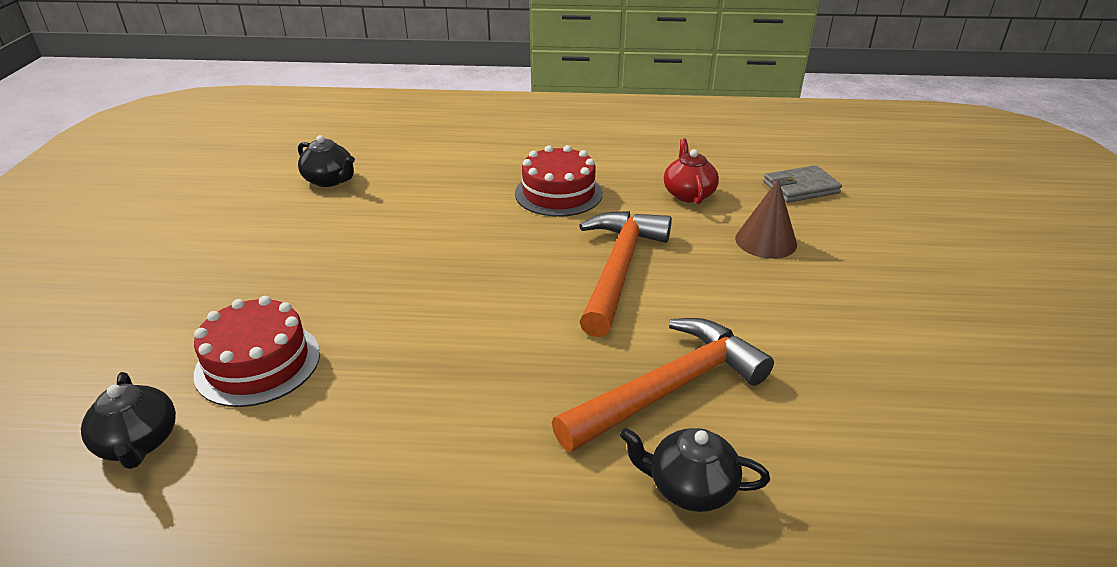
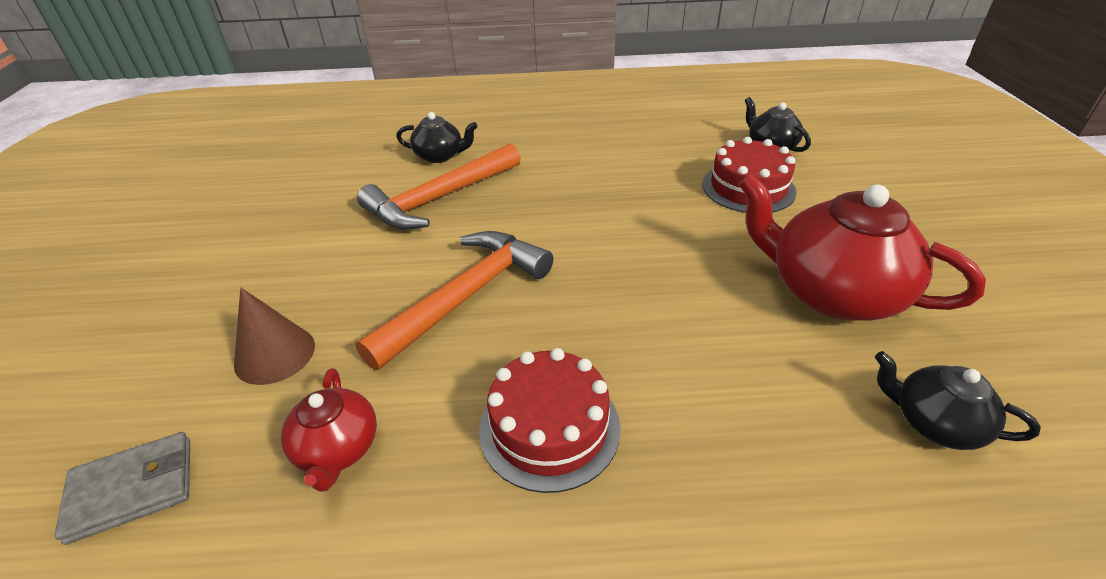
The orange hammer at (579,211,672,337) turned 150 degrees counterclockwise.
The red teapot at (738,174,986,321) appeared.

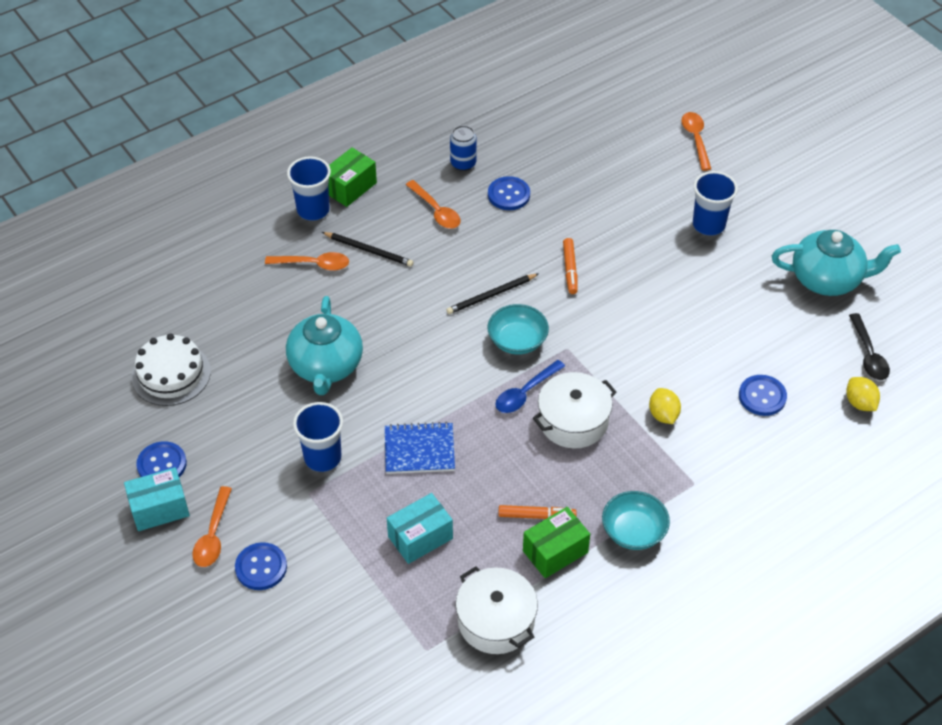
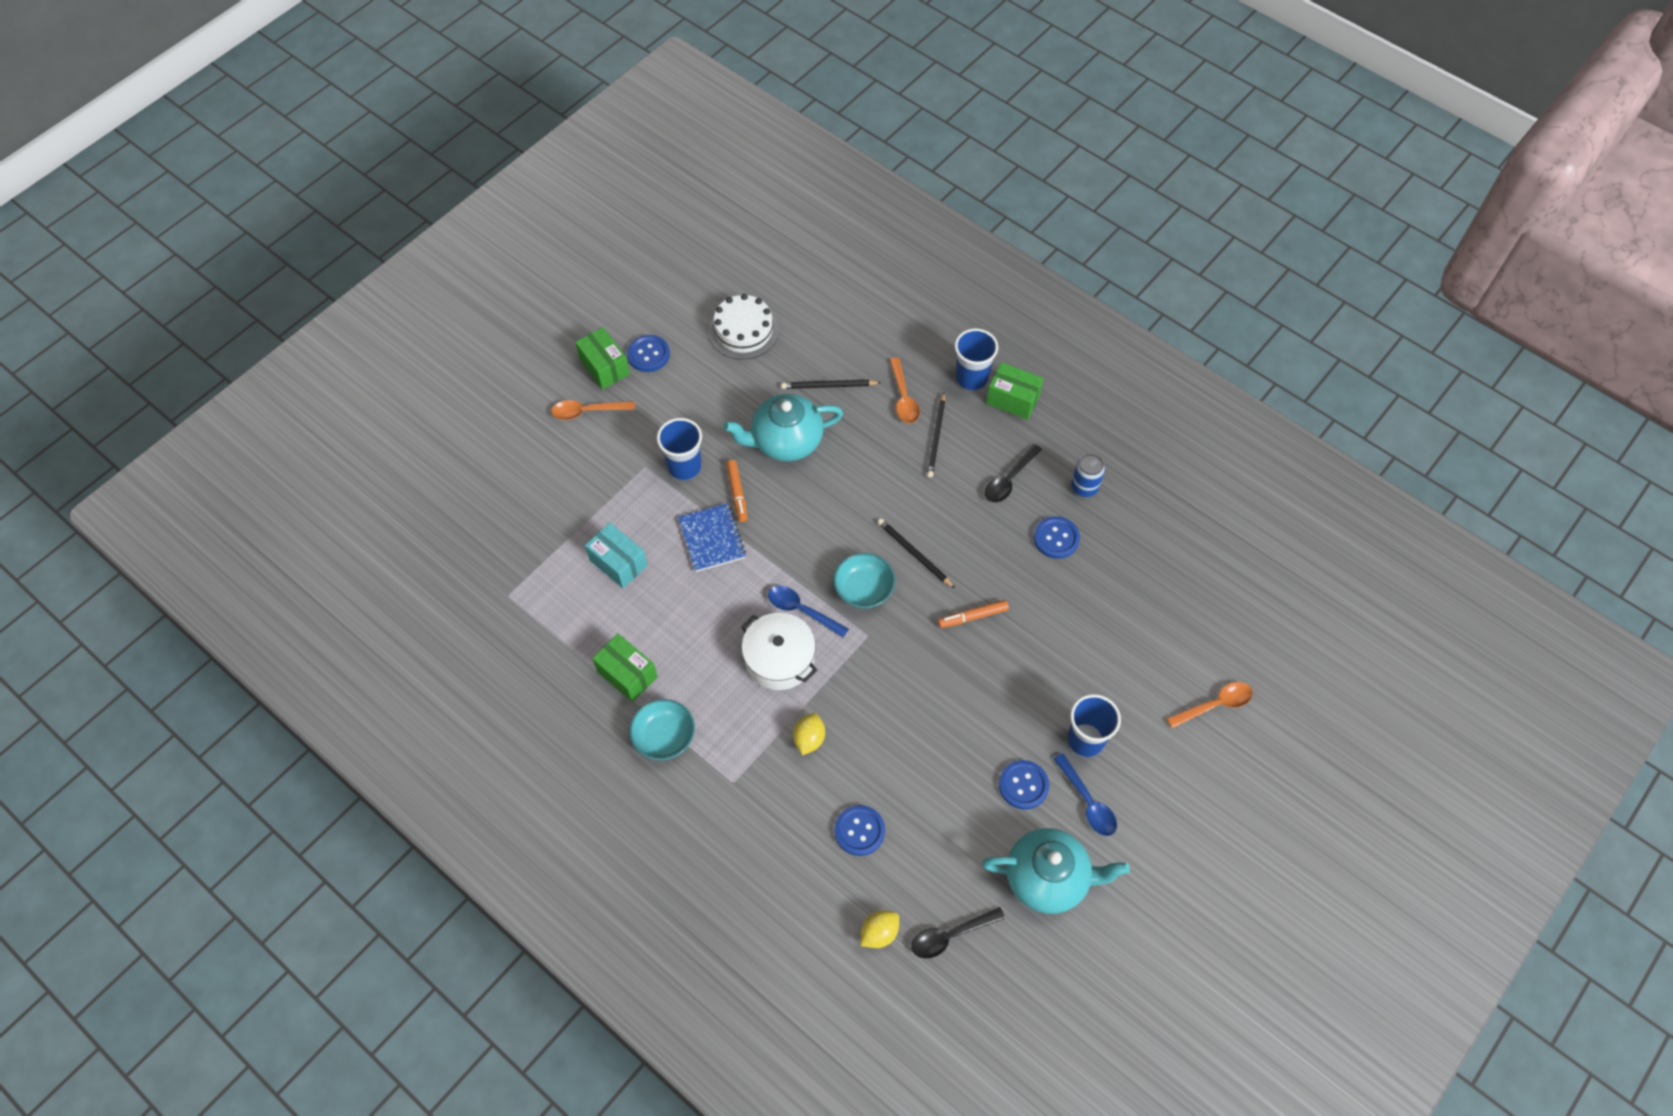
The turquoise box at (124,467,190,531) became the green box at (575,327,630,390).
The blue button moved from (235,542,287,590) to (999,760,1049,810).
The orange spoon at (406,180,461,229) became the black spoon at (985,444,1042,503).
The white pot at (456,566,538,654) disappeared.
The orange marker moved from (498,505,577,519) to (726,460,748,522).
The yellow lemon at (649,388,681,424) turned 45 degrees counterclockwise.
The turquoise teapot at (772,230,901,296) turned 75 degrees counterclockwise.
The black pencil at (781,380,881,389) appeared.
The blue spoon at (1053,753,1117,836) appeared.

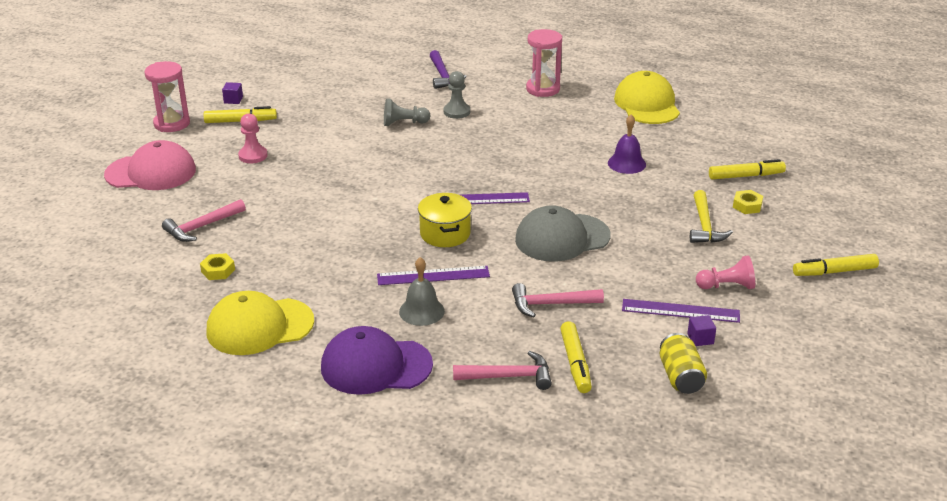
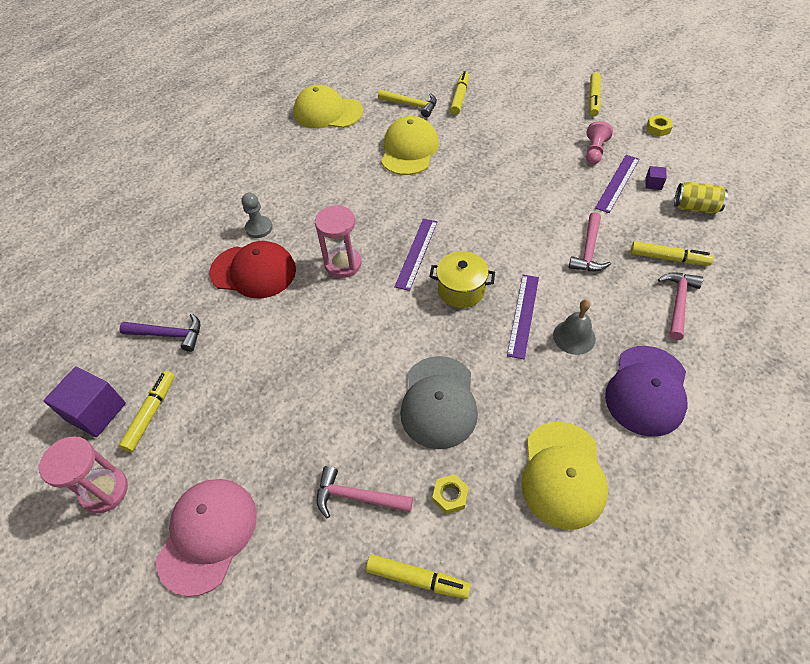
The pink hammer at (162,199,246,242) turned 120 degrees clockwise.
The purple cube at (222,82,243,104) changed to 2.19 times the size.
The pink pawn at (238,113,268,163) disappeared.
The grey pawn at (384,98,430,126) was replaced by the red cap at (209,241,296,298).
The purple hammer moved from (429,50,467,89) to (120,313,200,352).
The grey cap moved from (515,205,611,262) to (400,356,478,449).
The pink hourglass moved from (526,29,562,97) to (315,205,362,278).
The purple bell at (608,115,646,174) was replaced by the yellow cap at (381,116,439,175).
The yellow hammer moved from (690,190,733,243) to (378,89,437,118).
The yellow nut moved from (733,190,763,214) to (647,115,672,137).
The yellow marker at (366,554,471,599) appeared.

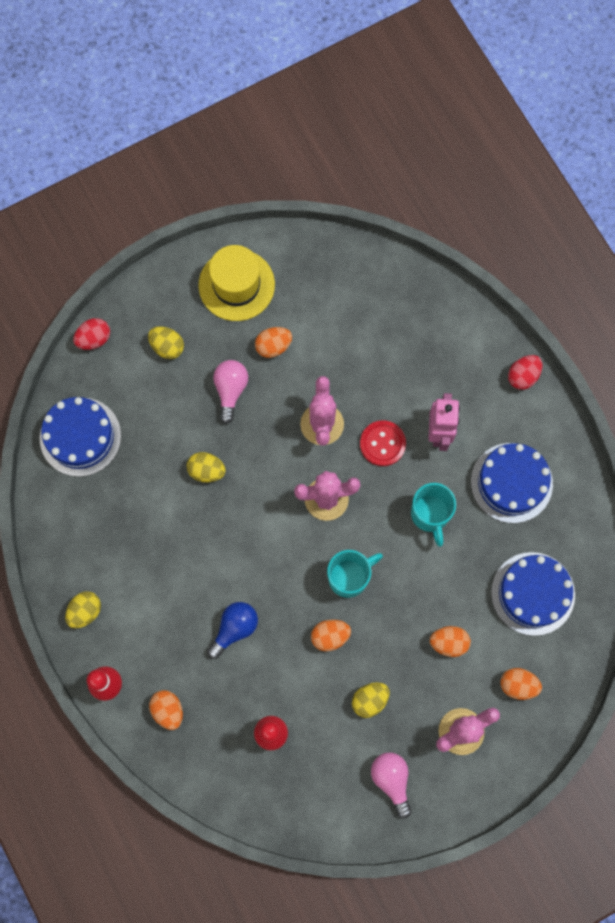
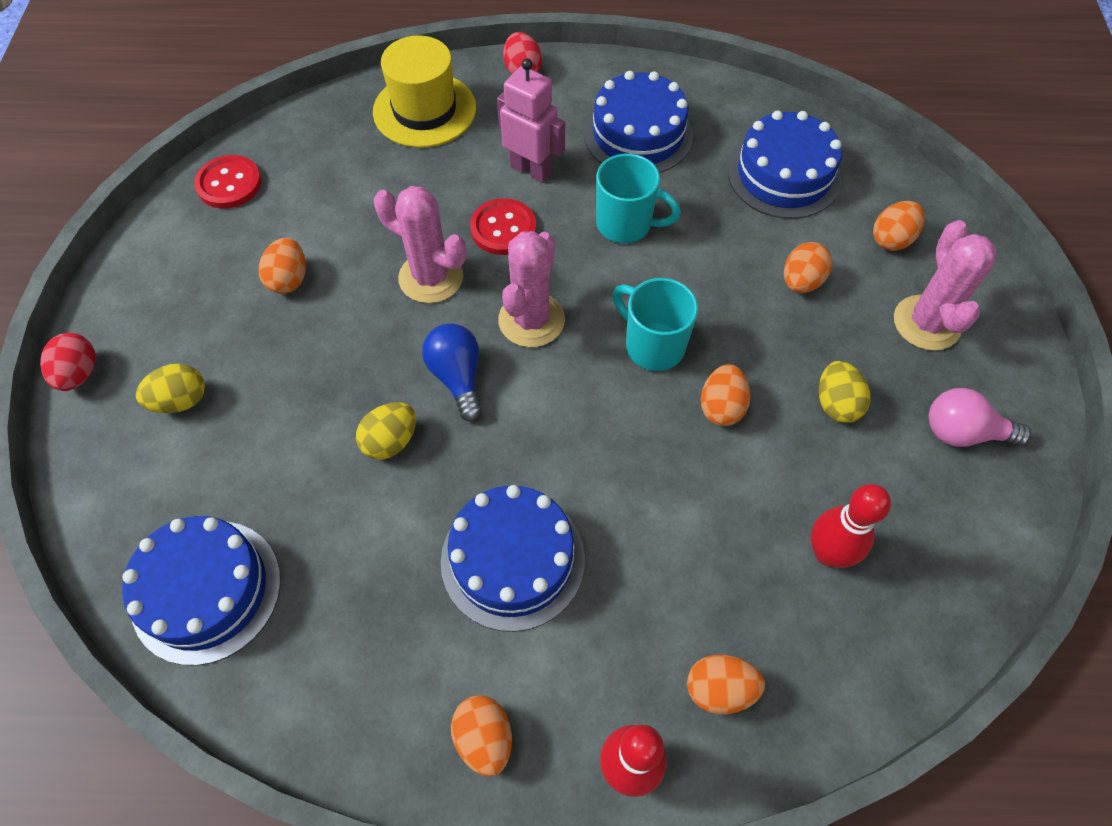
The yellow egg at (65,591,101,629) became the orange egg at (451,696,512,777).
The red egg moved from (73,318,110,350) to (40,333,96,391).
The yellow hat moved from (199,245,275,321) to (373,35,476,148).
The blue light bulb moved from (207,602,258,659) to (422,324,482,422).
The pink light bulb at (213,360,248,424) disappeared.
The turquoise mug at (327,550,383,598) turned 45 degrees counterclockwise.
The red button at (194,155,262,209) appeared.
The blue cake at (441,485,585,632) appeared.

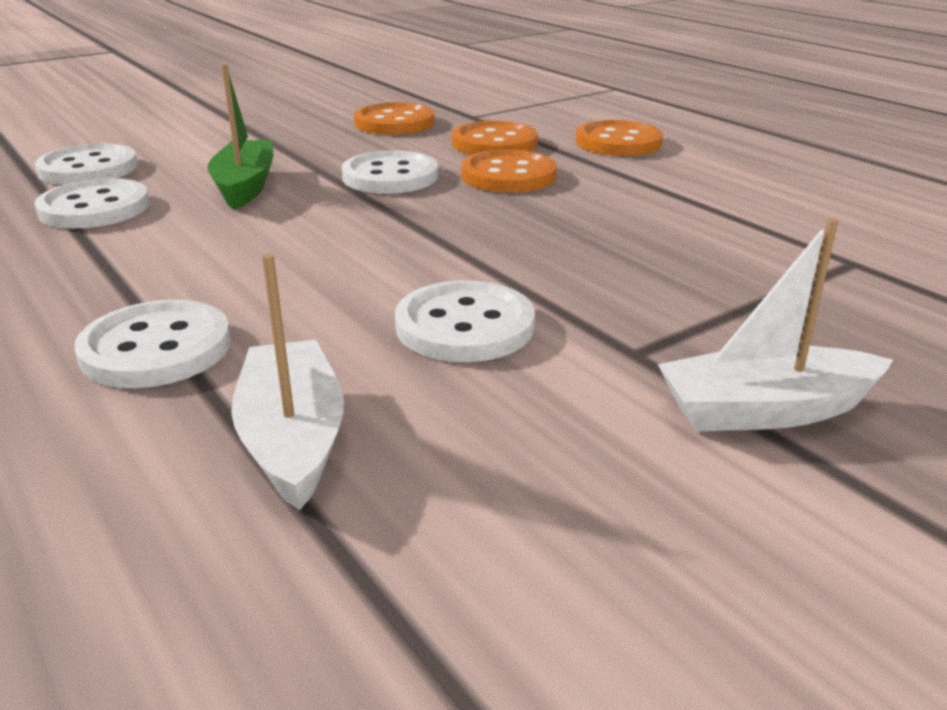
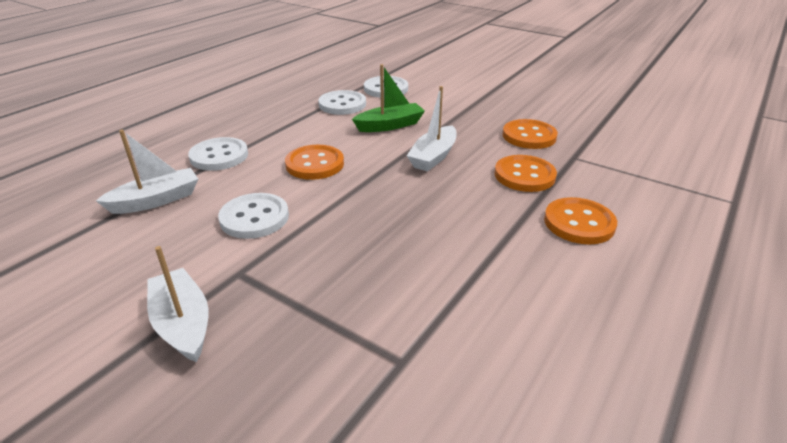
The white button at (342,150,438,194) was replaced by the white boat at (407,86,457,171).
The orange button moved from (461,150,557,192) to (285,145,344,180).

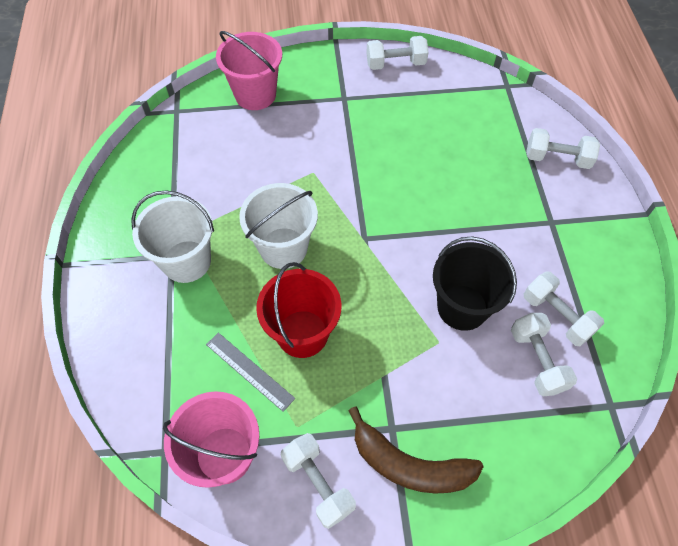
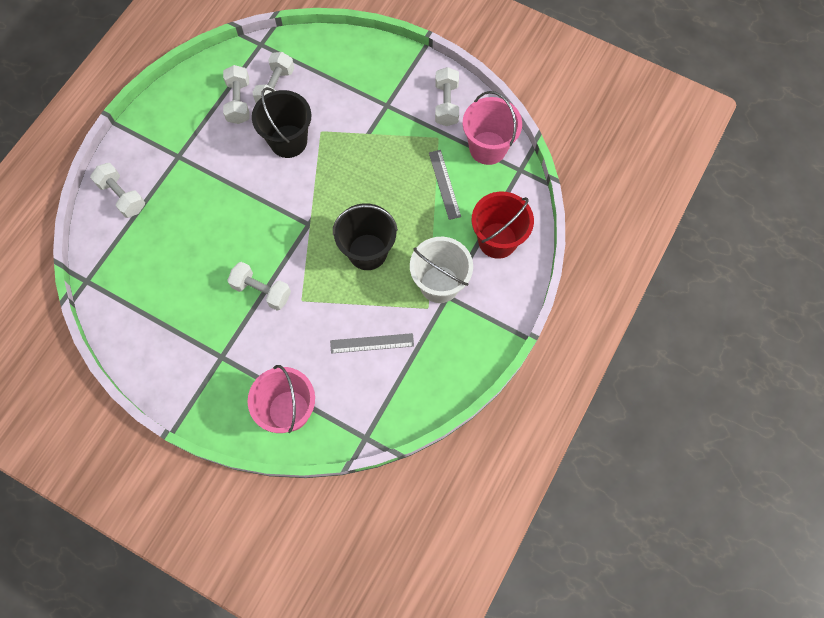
The white bucket at (239,183,318,269) became the black bucket at (333,203,398,270).
The red bucket moved from (256,262,341,358) to (472,191,534,259).
The brown banana at (348,407,484,494) disappeared.
The white dumbbell moved from (366,36,429,70) to (227,262,291,311).
The grey ruler at (330,333,414,353) appeared.

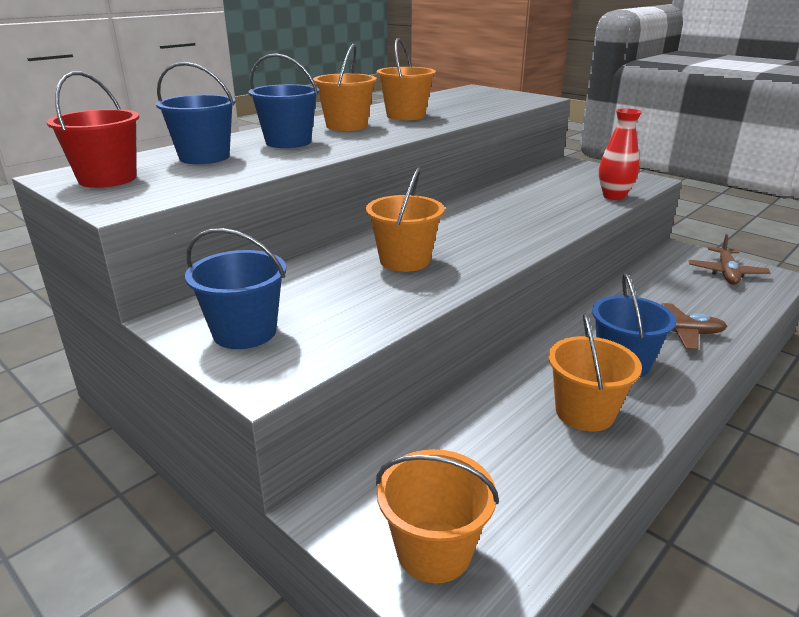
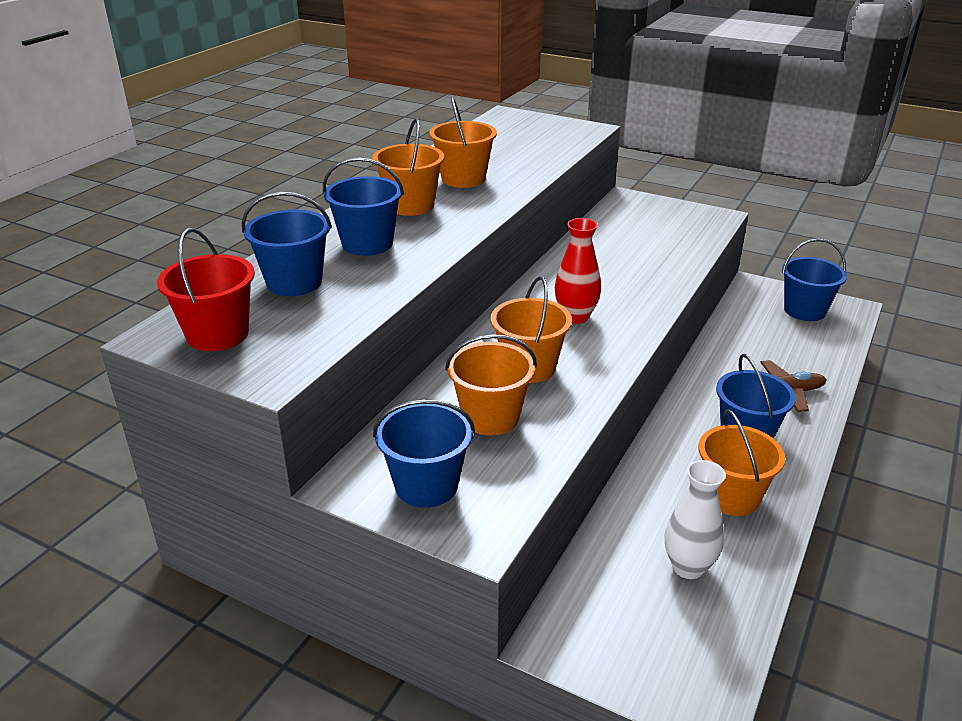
The orange bucket moved from (376,449,499,583) to (445,334,537,435).
The red vase moved from (599,108,642,200) to (555,218,601,324).
The brown plane at (689,234,771,285) was replaced by the blue bucket at (782,238,847,321).
The white vase at (665,460,726,579) appeared.

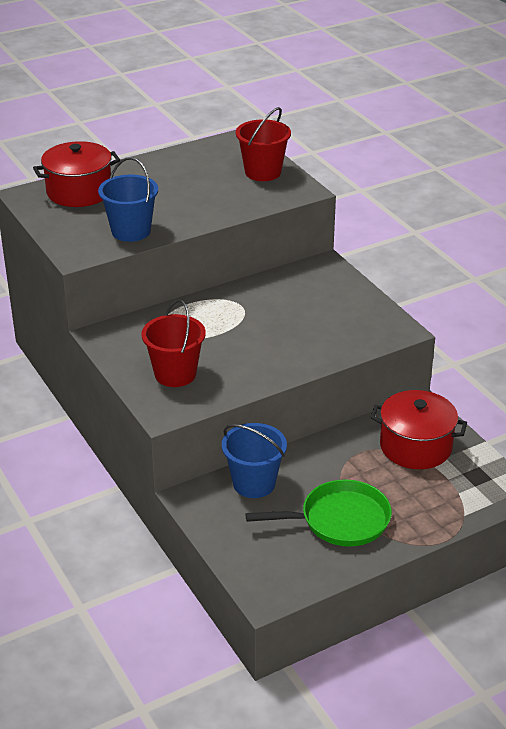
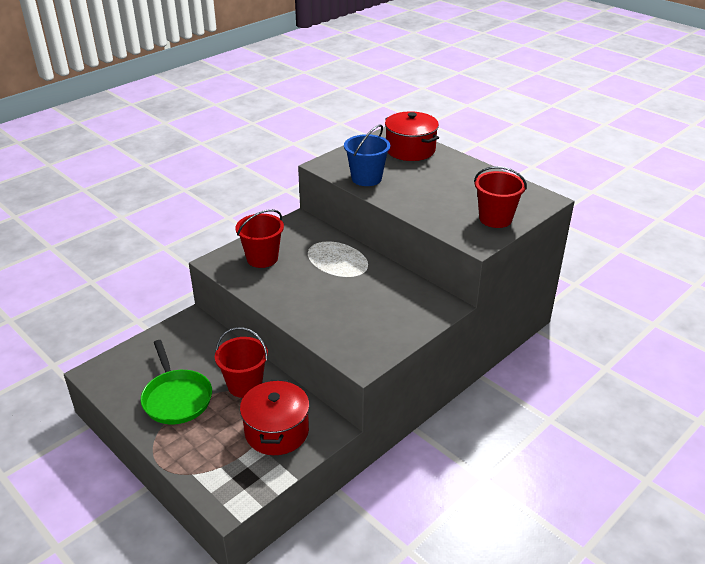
The blue bucket at (222,423,287,498) disappeared.
The red bucket at (215,327,268,398) appeared.

